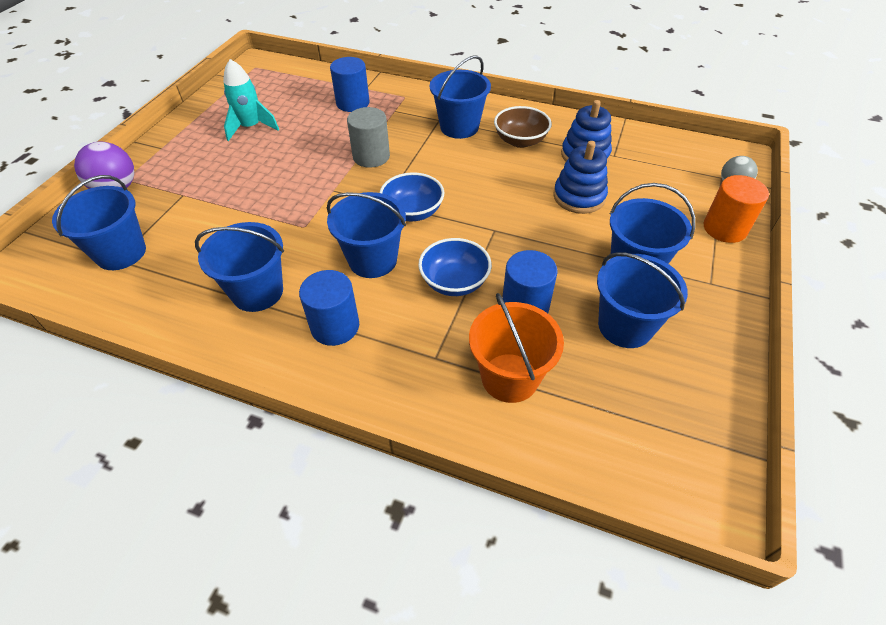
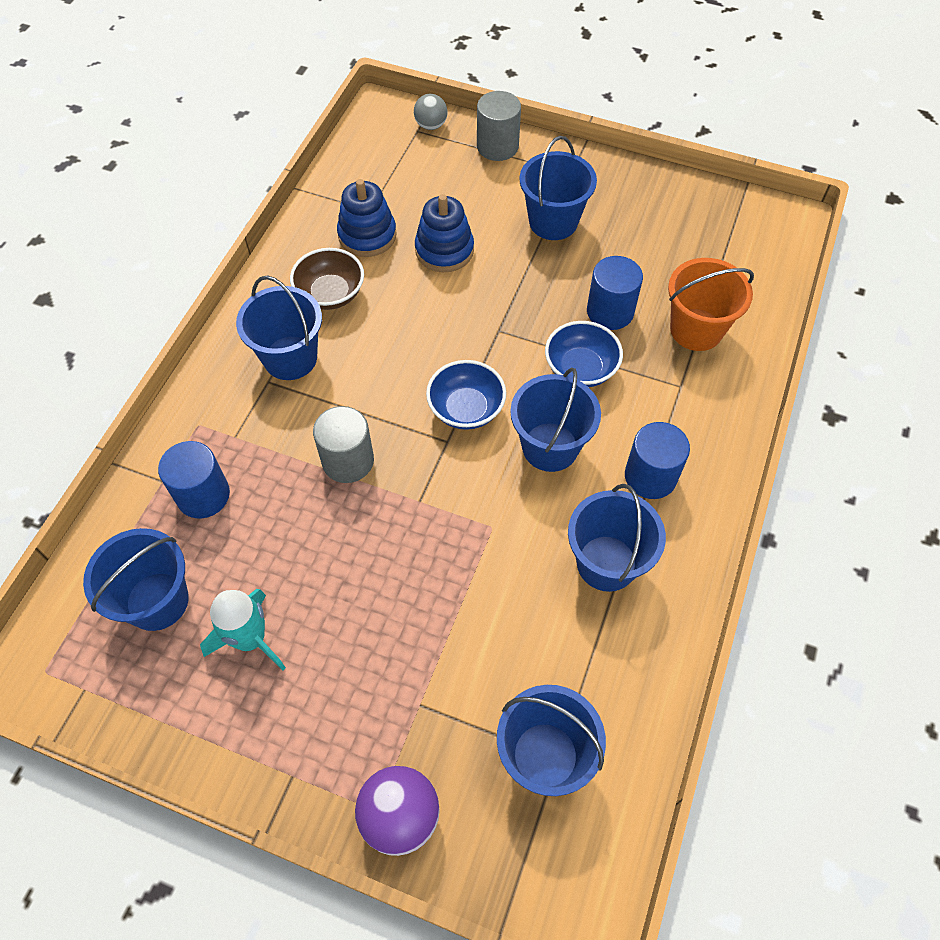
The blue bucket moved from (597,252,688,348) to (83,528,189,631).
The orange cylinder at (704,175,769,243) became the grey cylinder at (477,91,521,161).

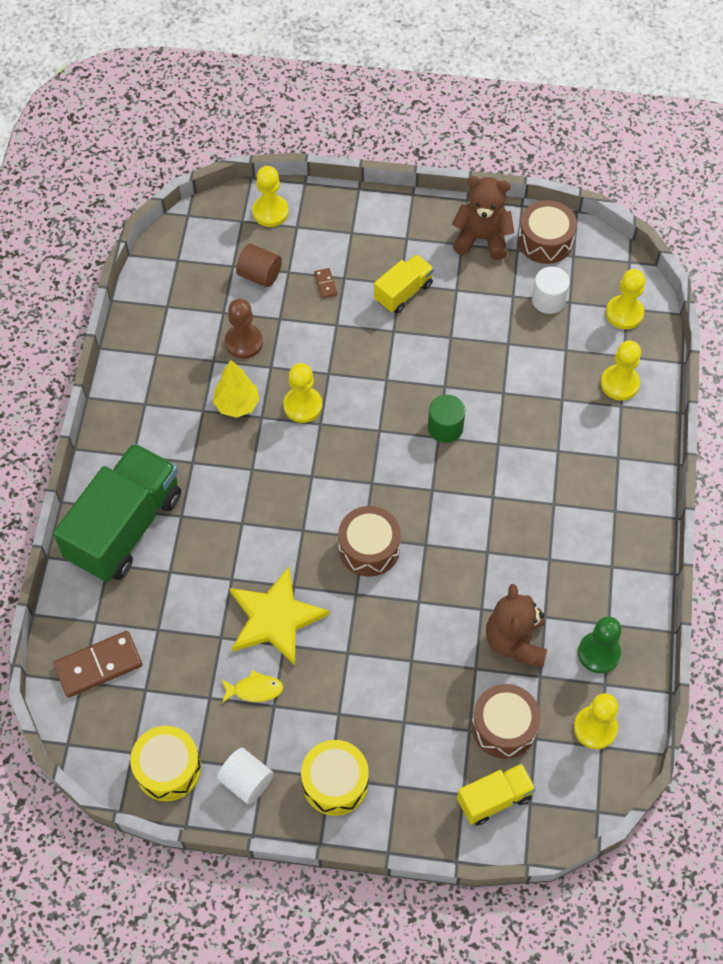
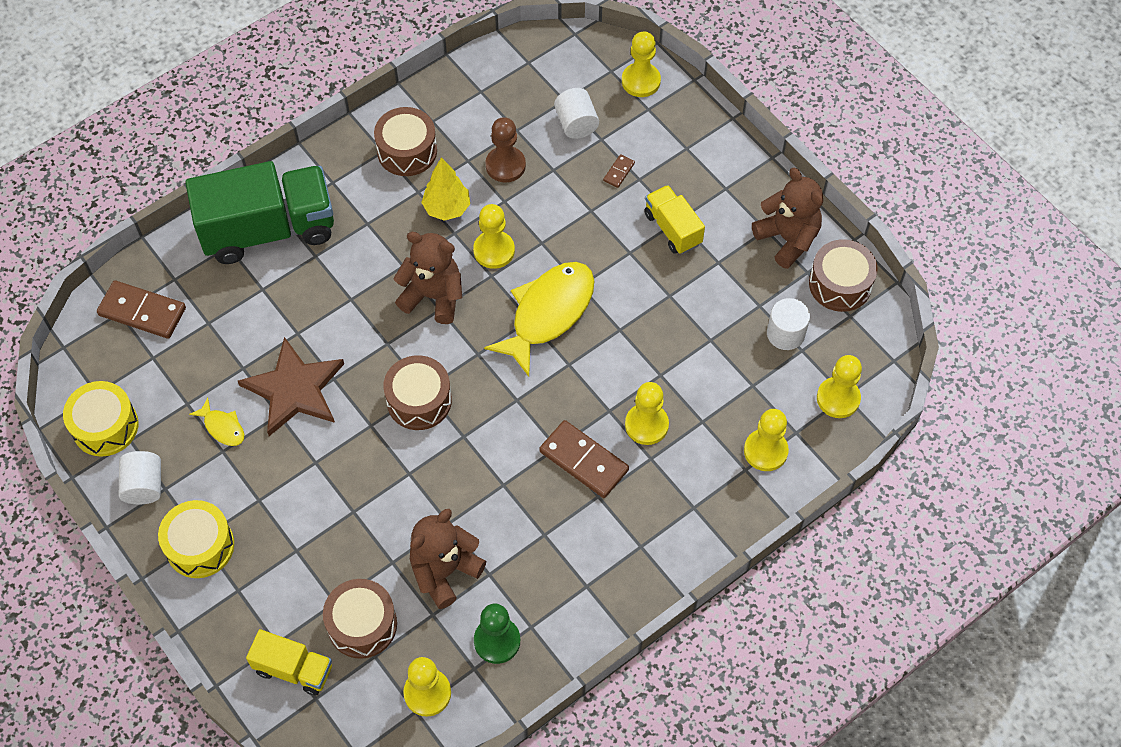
The yellow star at (230,567,330,665) became the brown star at (238,337,344,436).
The brown cylinder at (236,244,282,287) became the white cylinder at (554,88,599,139).
The yellow truck at (374,254,434,314) turned 120 degrees counterclockwise.
The green cylinder at (428,395,465,443) disappeared.
The brown drum at (374,107,437,176) appeared.
The brown teddy bear at (393,232,462,324) appeared.
The yellow fish at (484,262,594,377) appeared.
The brown domino at (539,420,629,498) appeared.
The yellow pawn at (625,382,669,445) appeared.

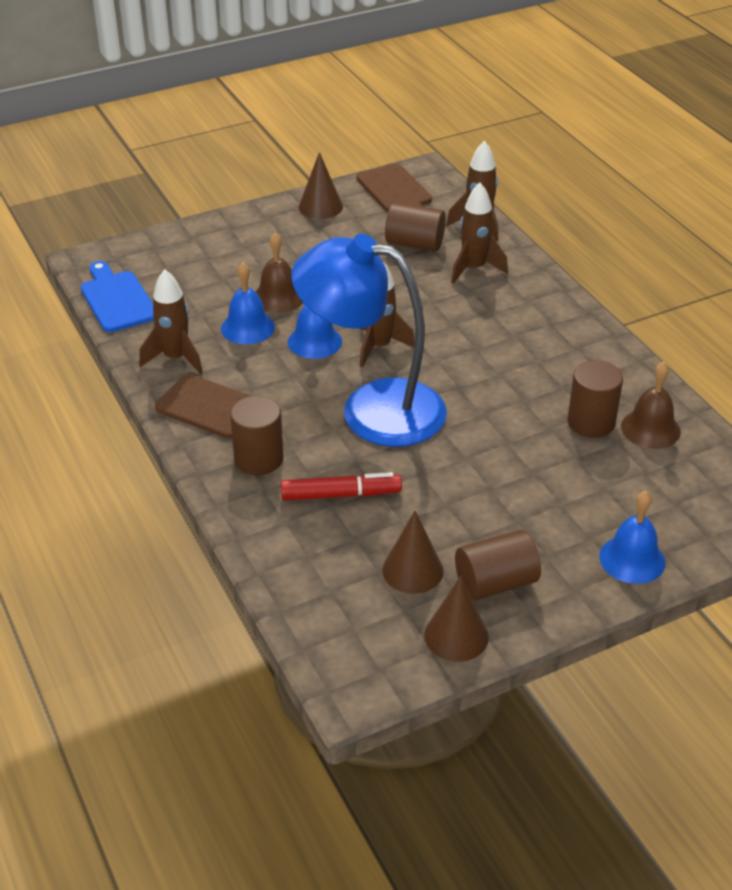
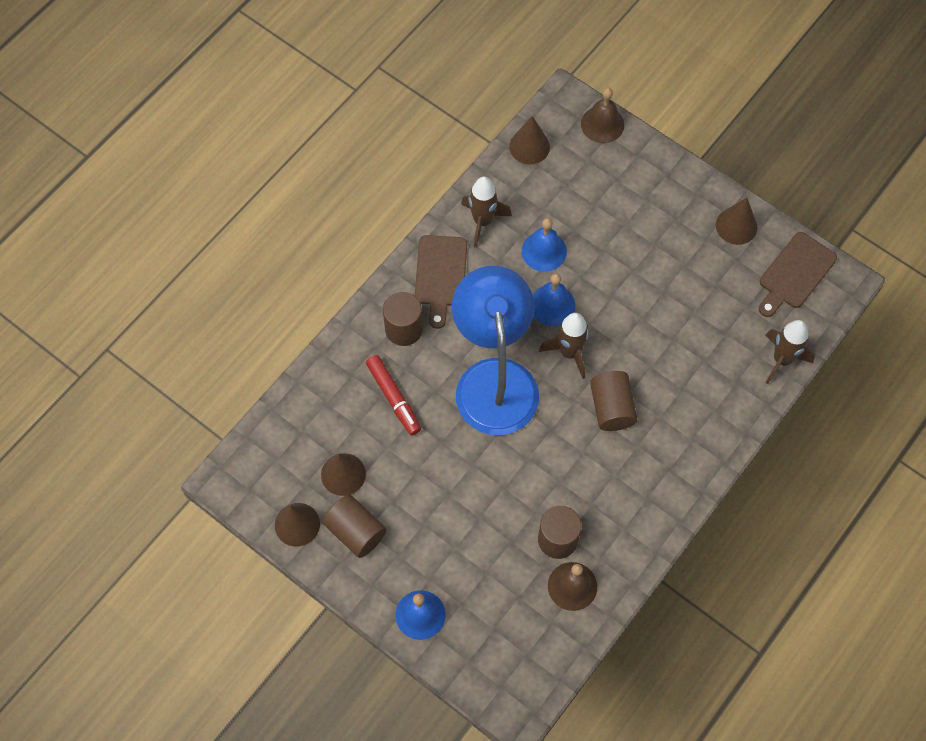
The blue cutting board at (81,261,154,332) was replaced by the brown cone at (509,116,550,164).
The brown bell moved from (255,233,303,313) to (581,88,624,143).
The brown cylinder moved from (385,202,446,251) to (590,371,637,431).
The brown rocket at (451,183,508,284) disappeared.

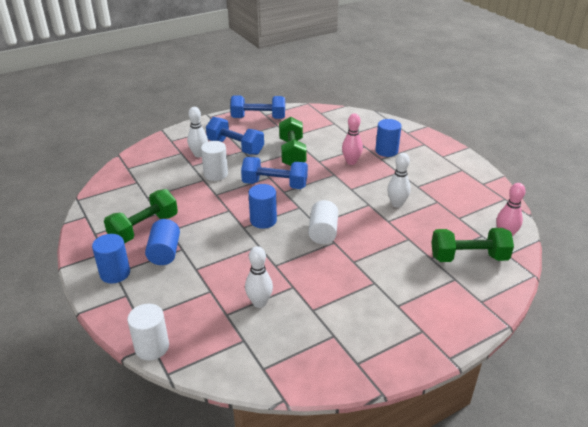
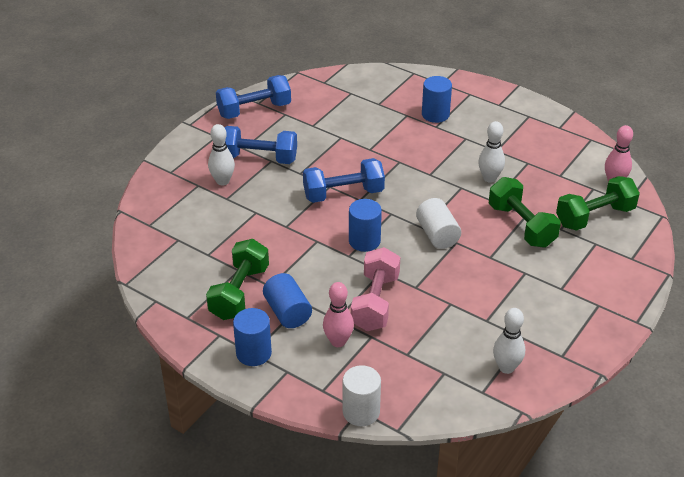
The white cylinder at (201,141,228,181) disappeared.
The white bowling pin moved from (245,246,273,308) to (493,308,525,374).
The green dumbbell moved from (279,117,307,166) to (489,177,561,248).
The pink bowling pin moved from (342,113,363,165) to (323,282,354,347).
The pink dumbbell at (351,247,400,331) appeared.

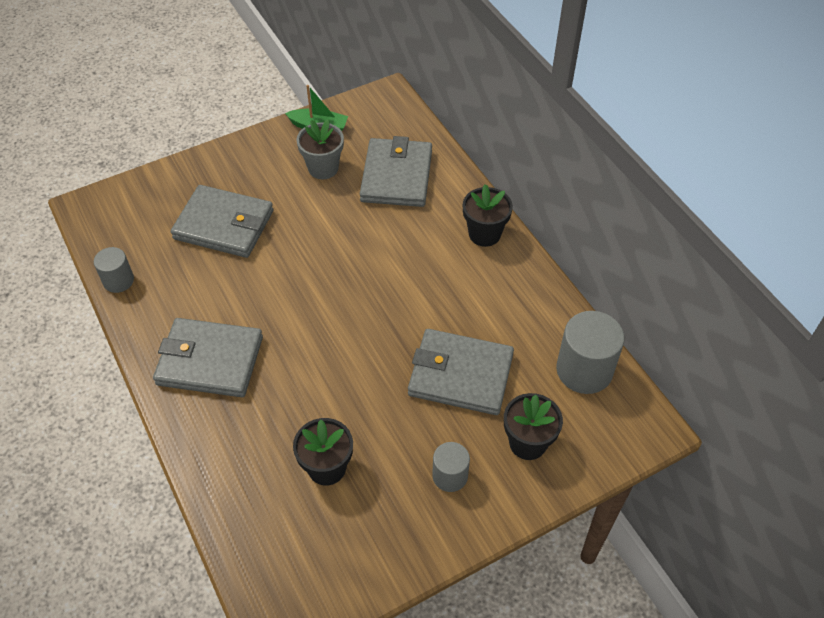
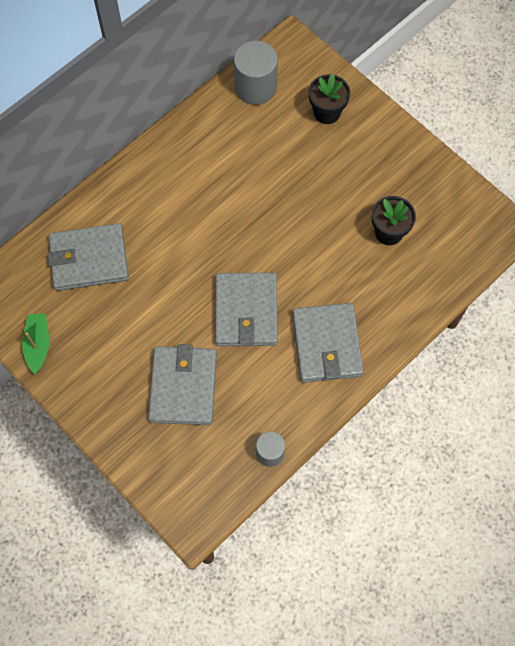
The grey flower pot at (297,120,344,179) disappeared.
The grey wallet moved from (408,329,514,415) to (215,273,278,346).
The grey cylinder at (432,442,470,492) disappeared.
The black flower pot at (463,184,513,247) disappeared.

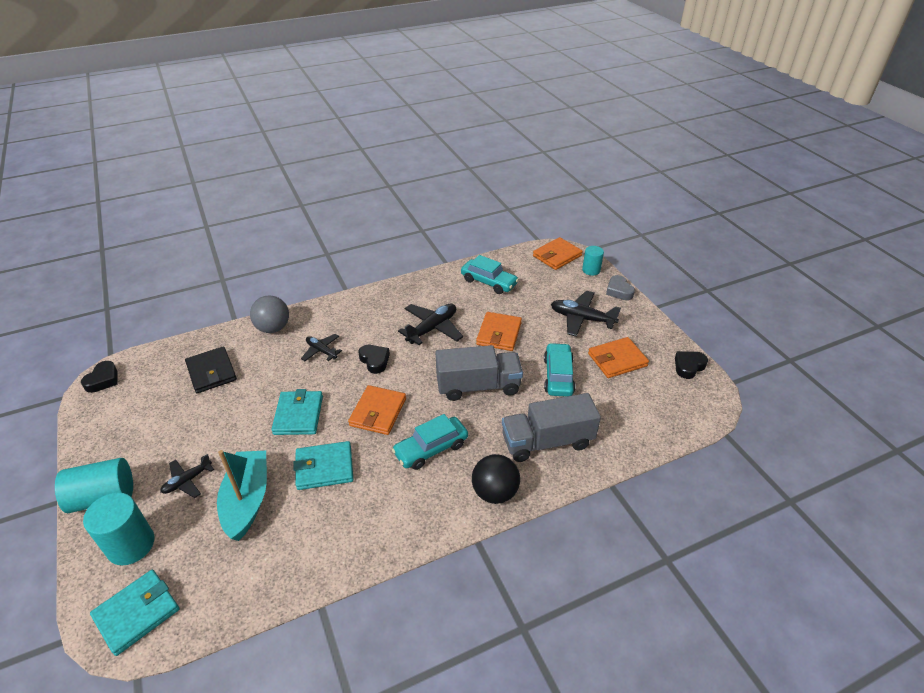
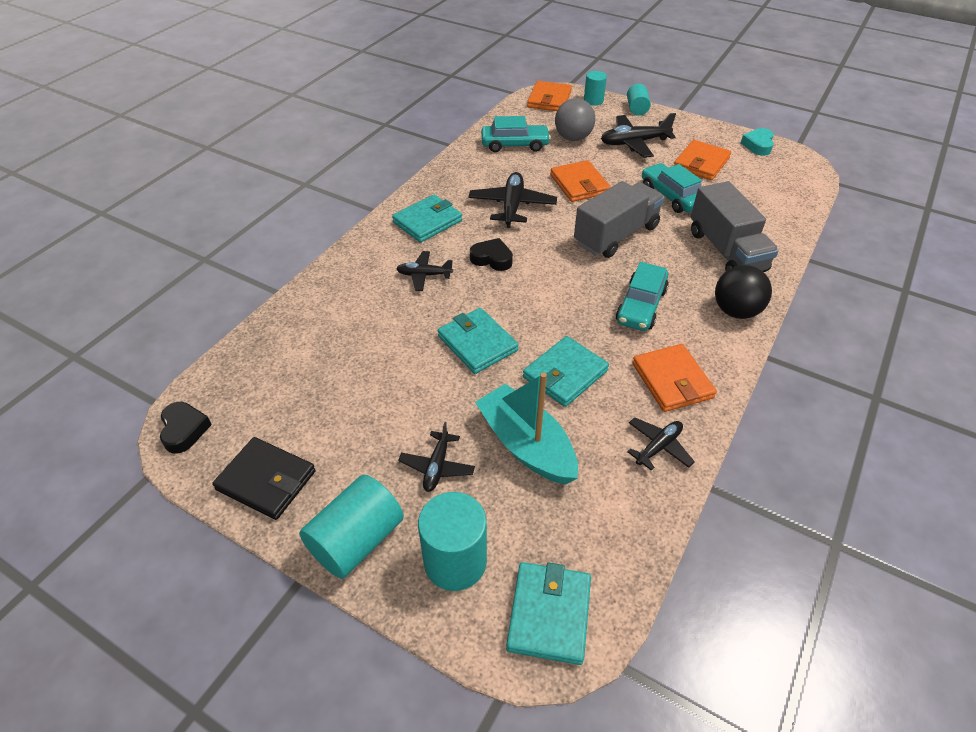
The black wallet moved from (185,346,237,393) to (212,437,316,520).
The grey ball moved from (250,296,289,333) to (555,98,595,141).
The orange wallet moved from (348,385,406,435) to (632,344,717,412).
The grey truck at (502,393,601,462) turned 60 degrees counterclockwise.
The grey heart at (606,275,635,300) was replaced by the turquoise cylinder at (627,84,651,116).
The black heart at (675,351,708,379) became the turquoise heart at (741,128,774,156).
The turquoise wallet at (392,195,462,243) appeared.
The black plane at (627,417,695,471) appeared.

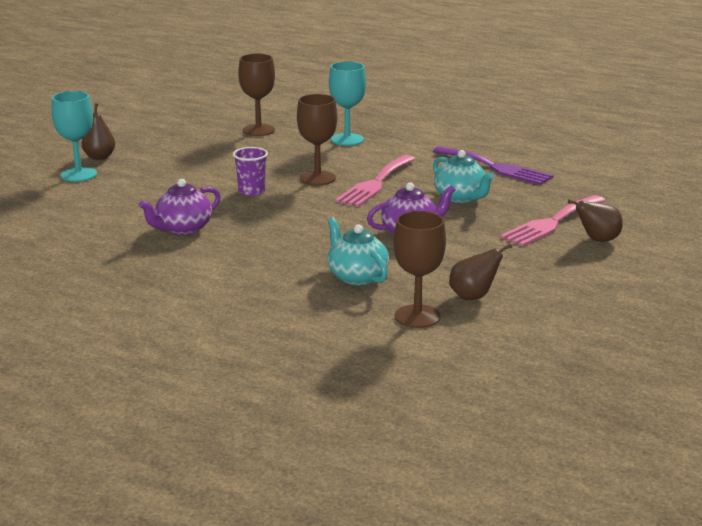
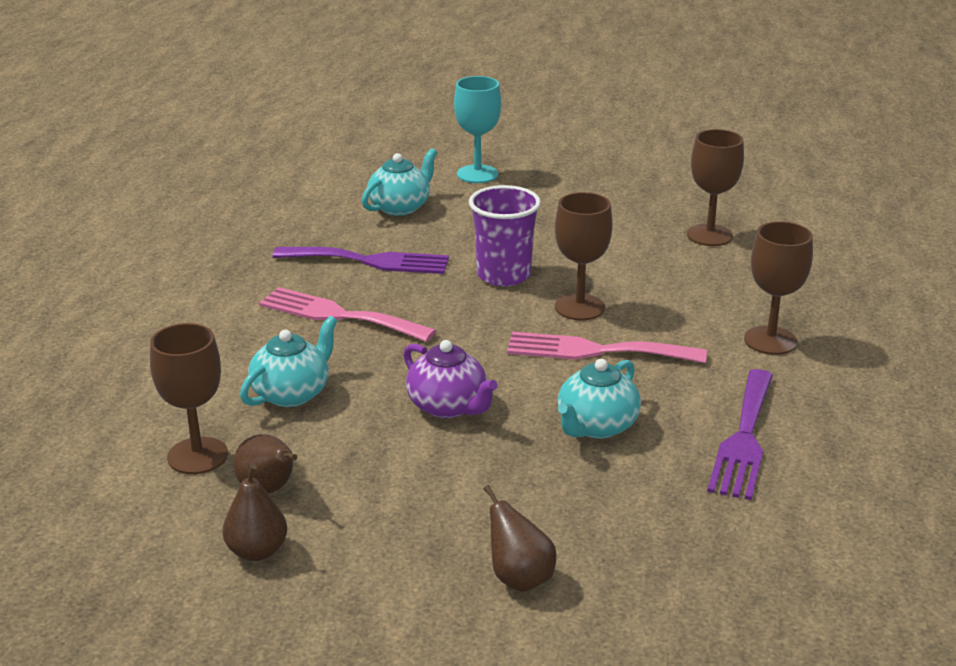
The brown pear moved from (82,103,115,160) to (223,464,287,561).
The purple teapot at (139,179,221,235) was replaced by the purple fork at (273,247,449,274).
The purple cup at (233,147,268,196) changed to 1.54 times the size.
The turquoise goblet at (329,61,366,146) disappeared.
The pink fork moved from (500,195,606,246) to (259,287,436,342).
The turquoise teapot at (362,148,437,216) appeared.
The brown goblet at (744,221,813,355) appeared.

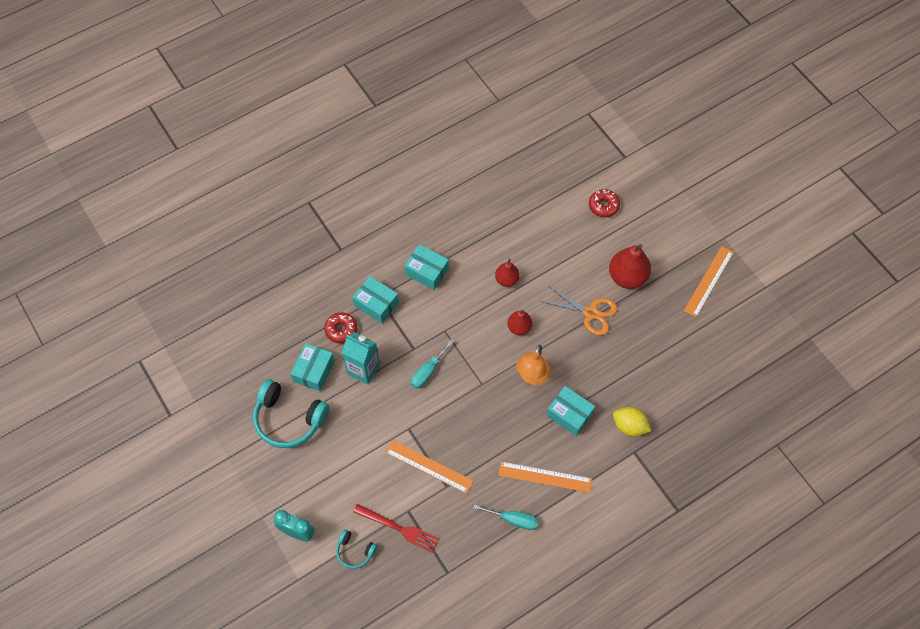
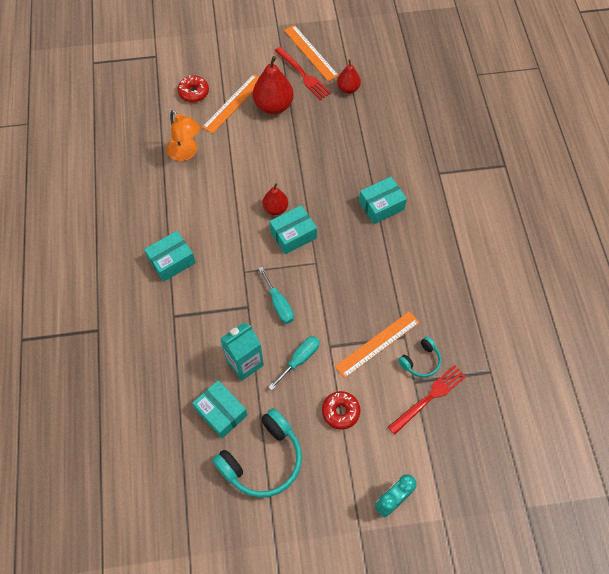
The red donut moved from (324,312,357,343) to (322,391,360,430).
The turquoise headphones moved from (336,529,377,569) to (398,337,441,377).
The turquoise box moved from (353,276,399,323) to (269,205,317,254).
The turquoise screwdriver moved from (473,504,538,530) to (268,336,320,390).
The red pear moved from (495,258,520,287) to (337,59,361,94).
The orange ruler moved from (498,462,592,493) to (202,74,259,134).
The orange lamp moved from (516,345,551,385) to (167,110,200,161).
The orange scissors at (541,286,618,335) disappeared.
The yellow lemon at (613,407,651,437) disappeared.
The red fork at (275,47,331,100) appeared.

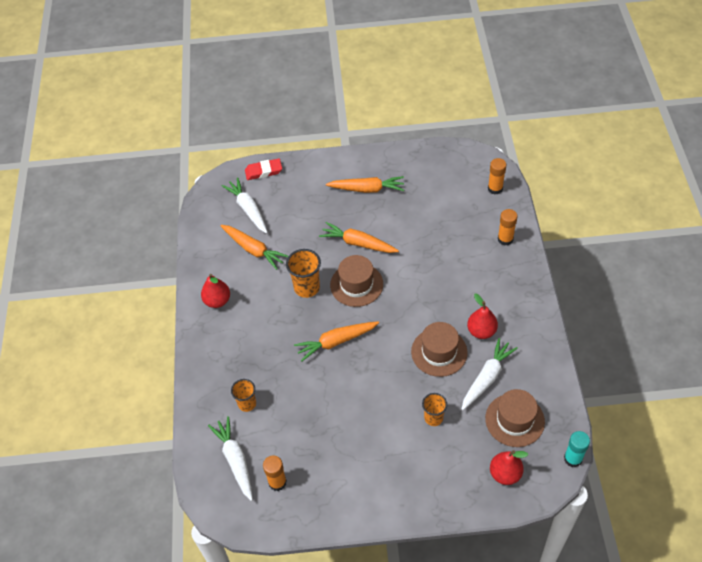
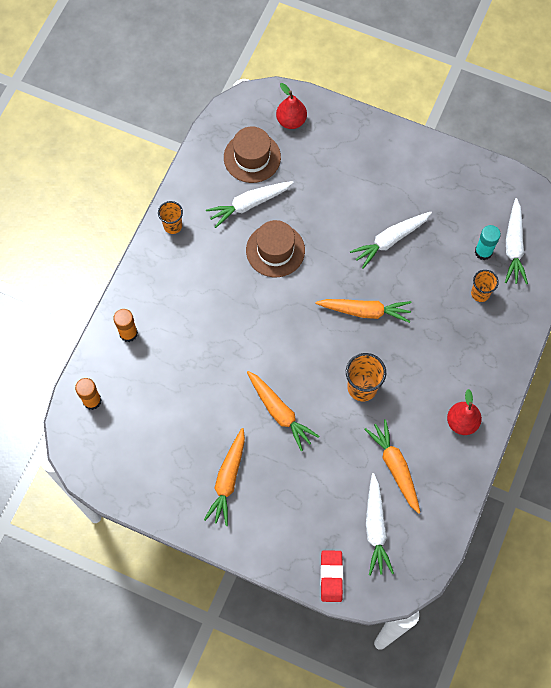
The red eraser at (245,159,282,180) turned 75 degrees clockwise.
The orange glue stick at (263,456,287,491) disappeared.
The orange carrot at (326,176,404,193) turned 105 degrees counterclockwise.
The brown hat at (330,255,383,307) disappeared.
The orange cup moved from (422,393,447,426) to (158,201,183,234).
The red pear at (467,294,498,339) disappeared.
The turquoise glue stick moved from (564,431,590,468) to (475,225,501,260).
The white carrot at (350,212,432,269) appeared.

